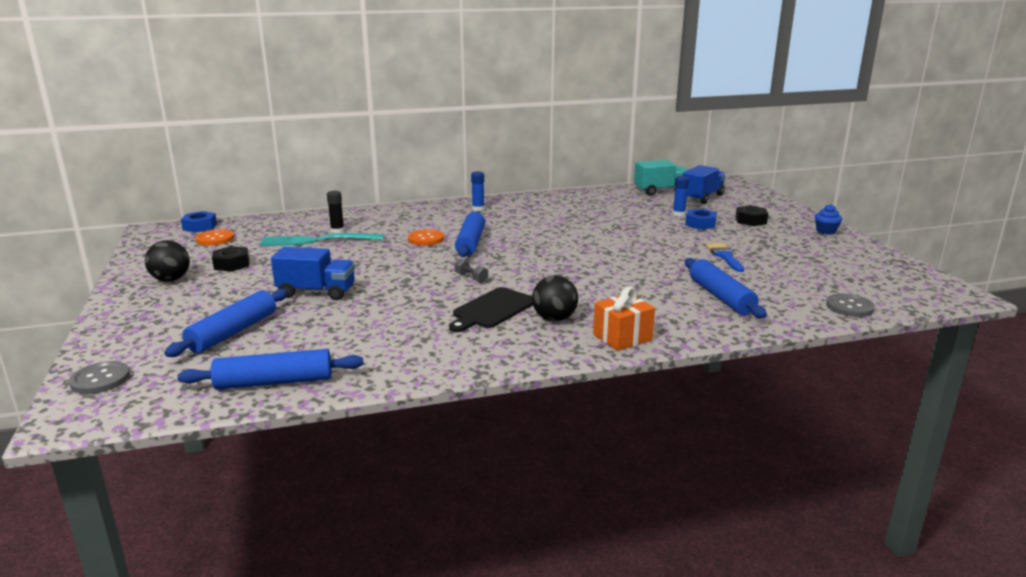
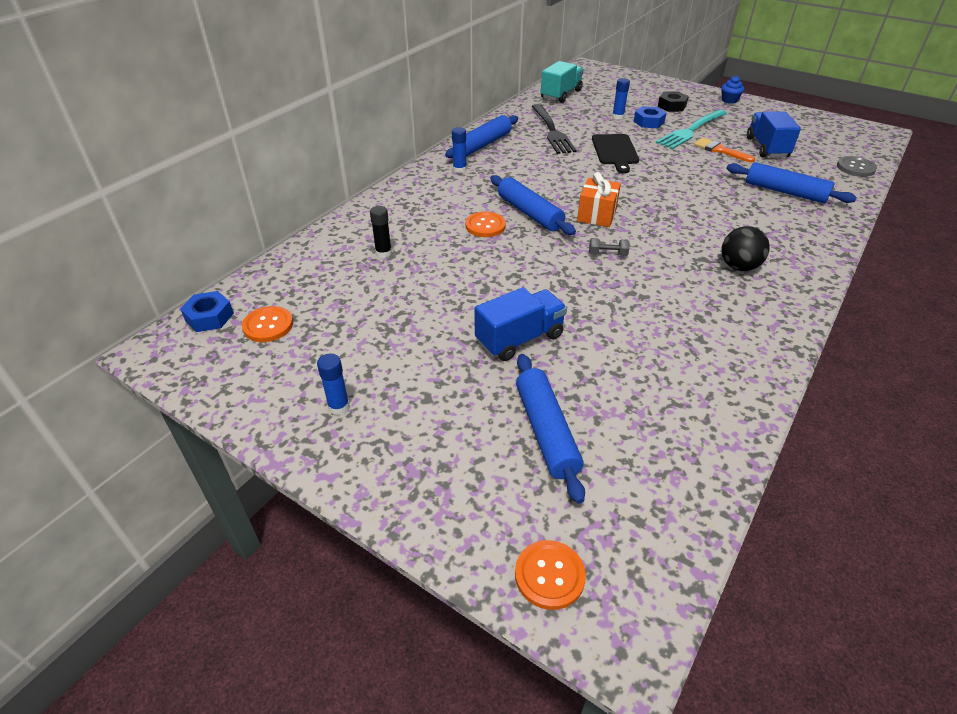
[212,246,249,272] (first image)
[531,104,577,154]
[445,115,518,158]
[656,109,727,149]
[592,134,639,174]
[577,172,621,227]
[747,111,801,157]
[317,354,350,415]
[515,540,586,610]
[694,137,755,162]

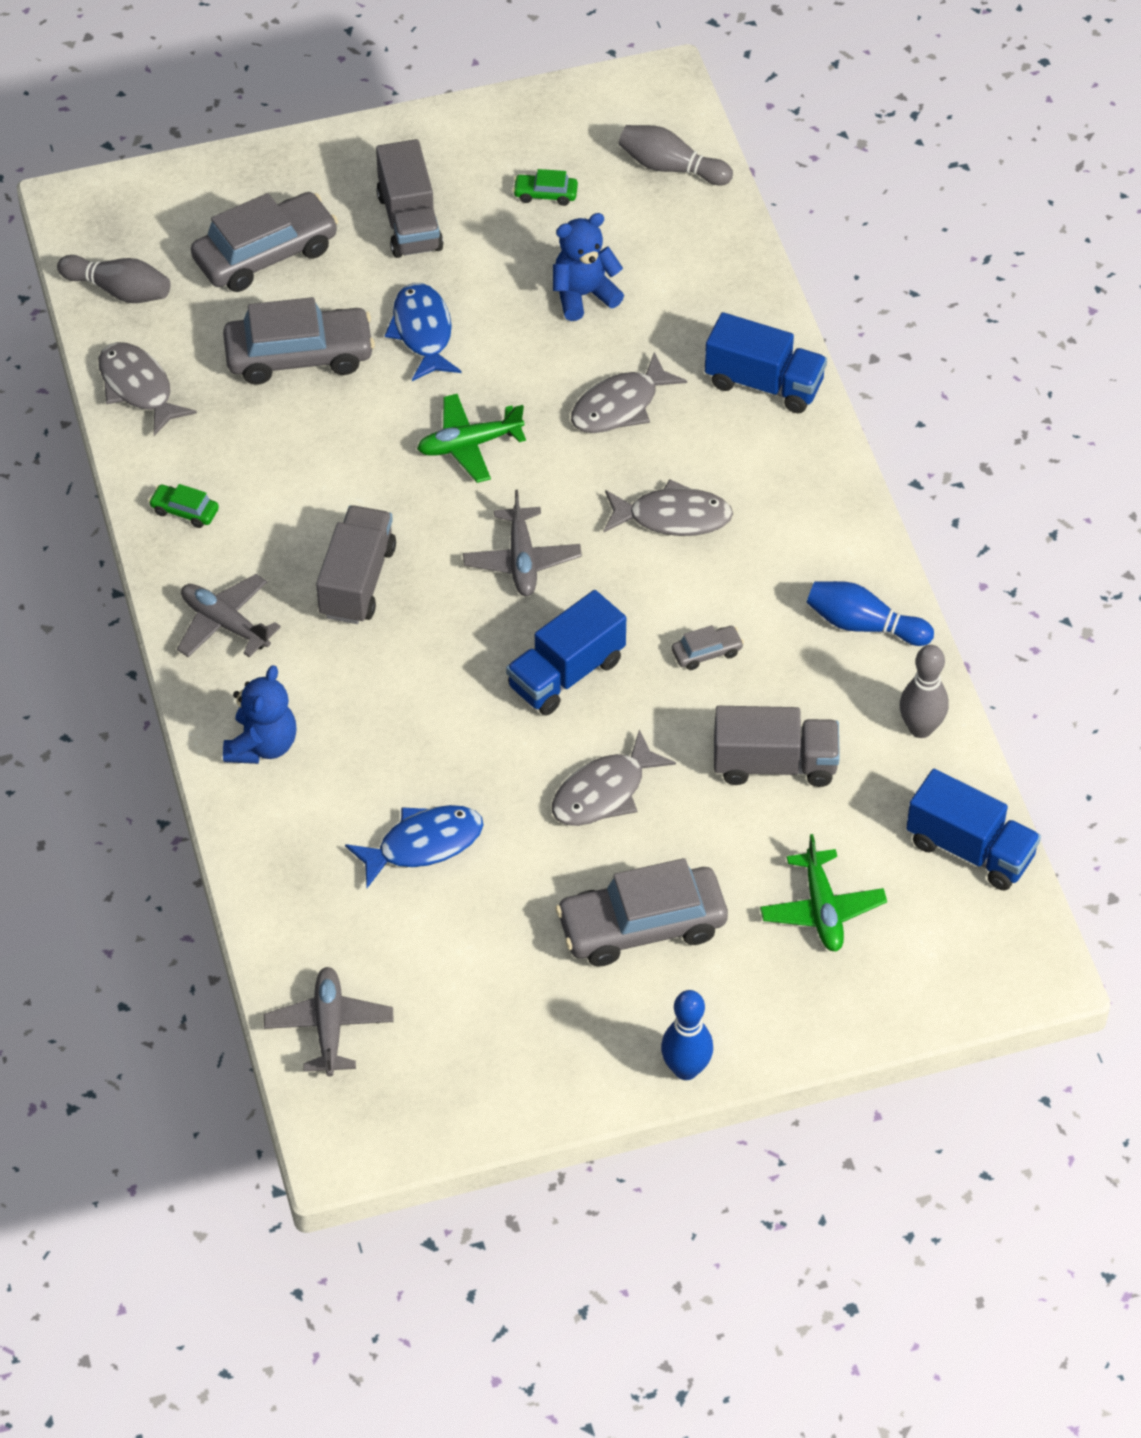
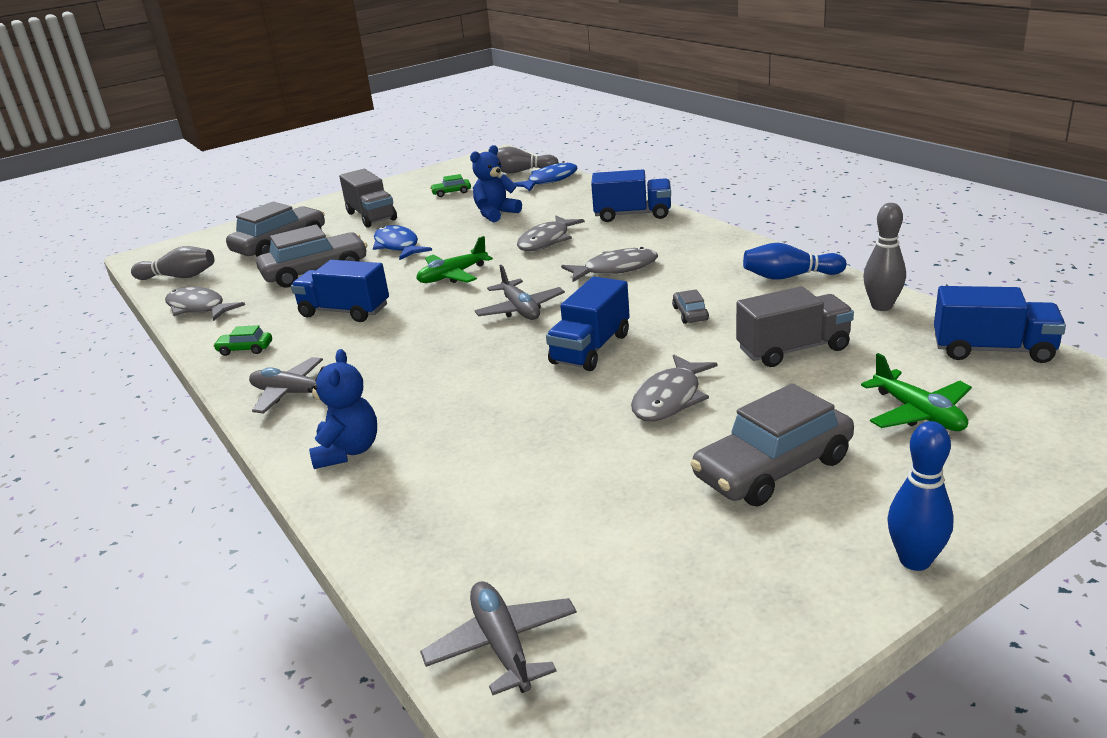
[316,506,396,624] (first image)
[291,260,389,322]
[514,161,577,191]
[672,289,709,324]

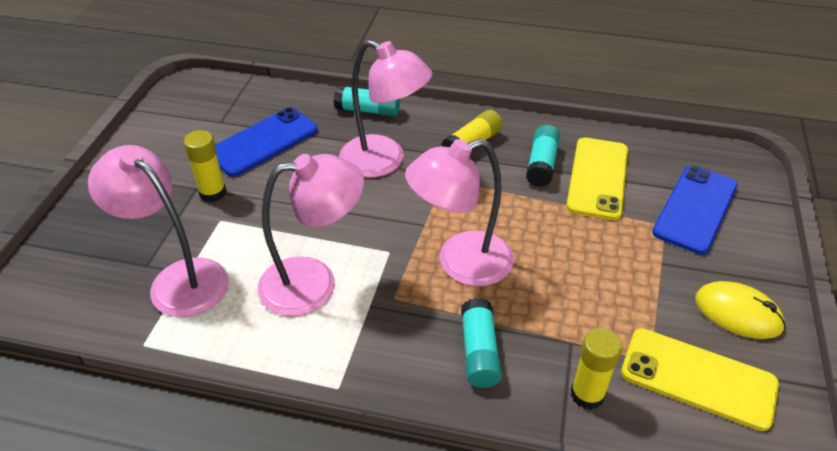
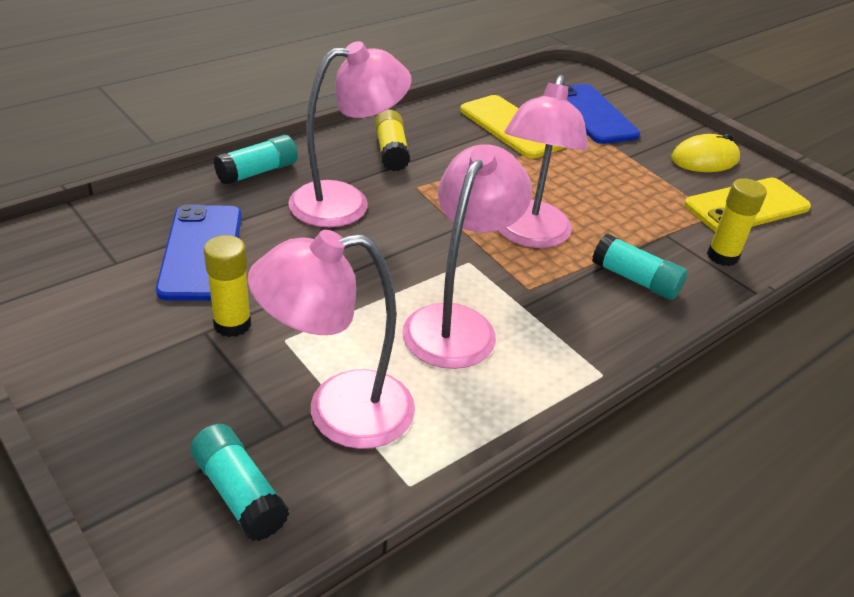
[190,424,290,541]

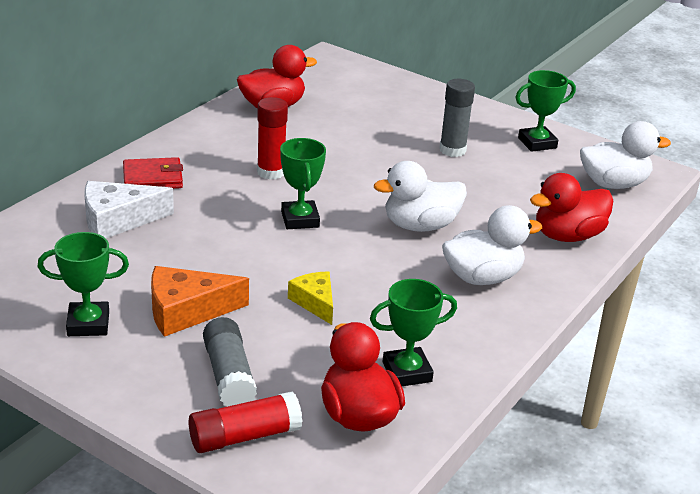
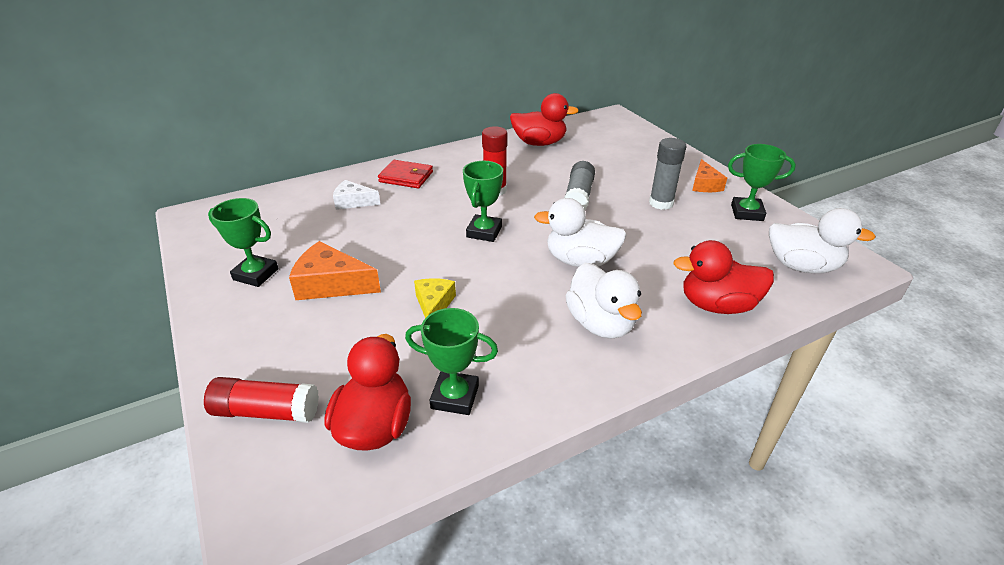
[692,159,727,192]
[564,161,595,210]
[565,263,642,339]
[333,180,380,210]

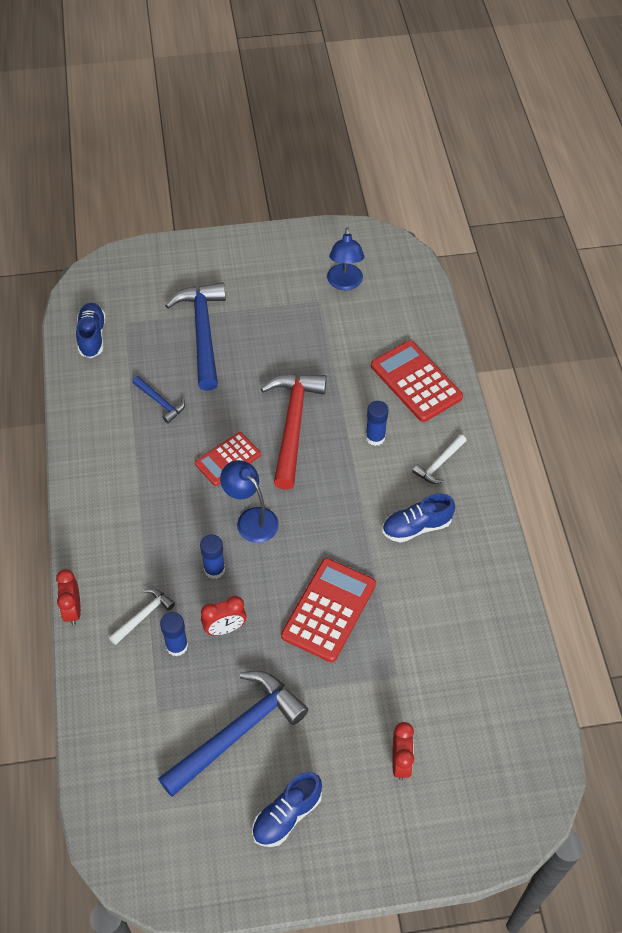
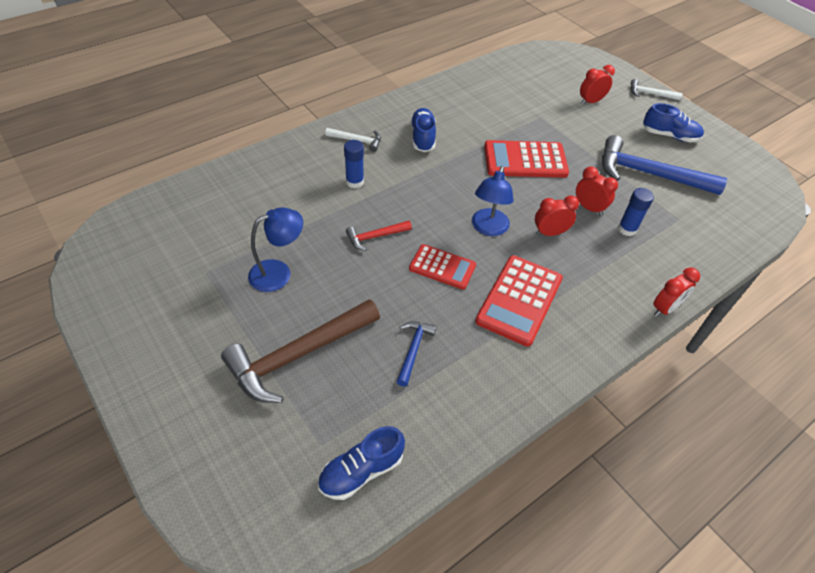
[631,79,683,101]
[248,207,303,292]
[475,255,563,347]
[535,195,579,236]
[221,299,380,403]
[410,108,436,152]
[346,221,412,251]

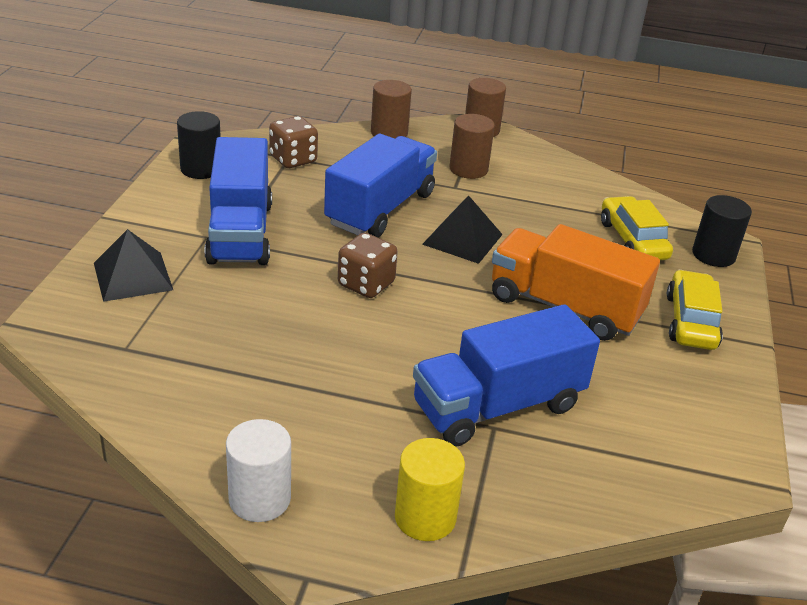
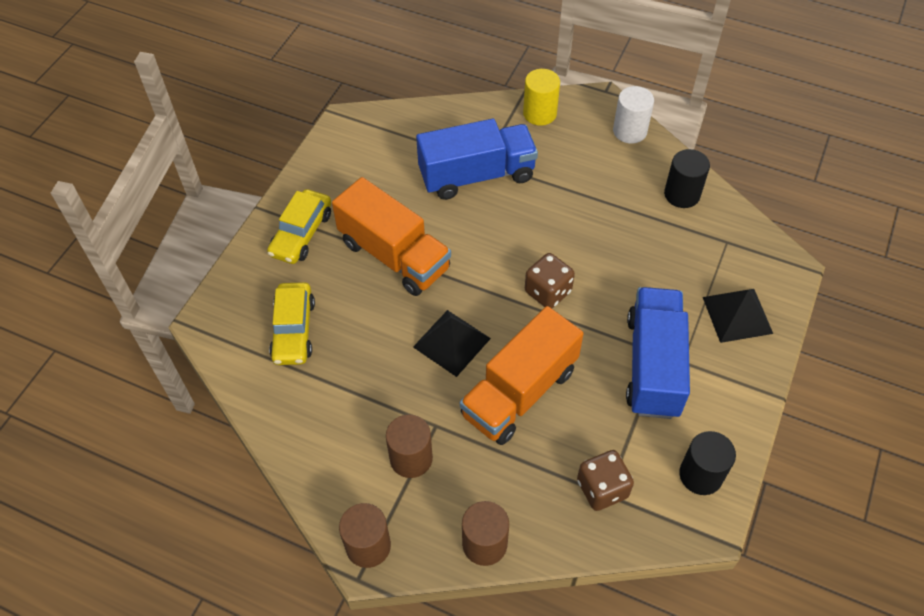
[664,149,710,208]
[460,306,584,445]

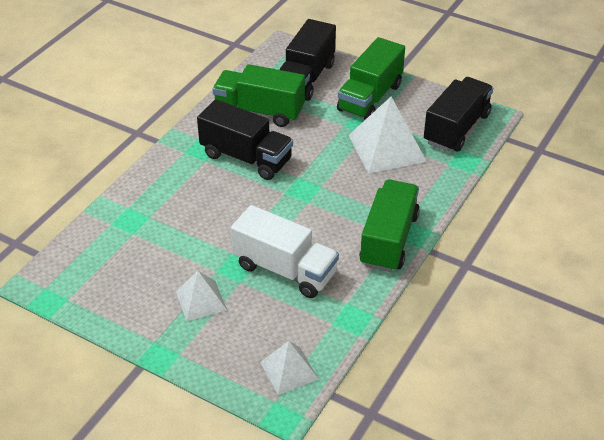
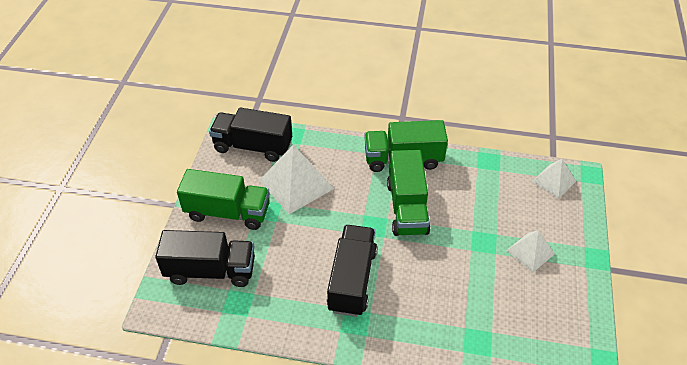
[231,205,339,298] (first image)
[387,150,430,236]

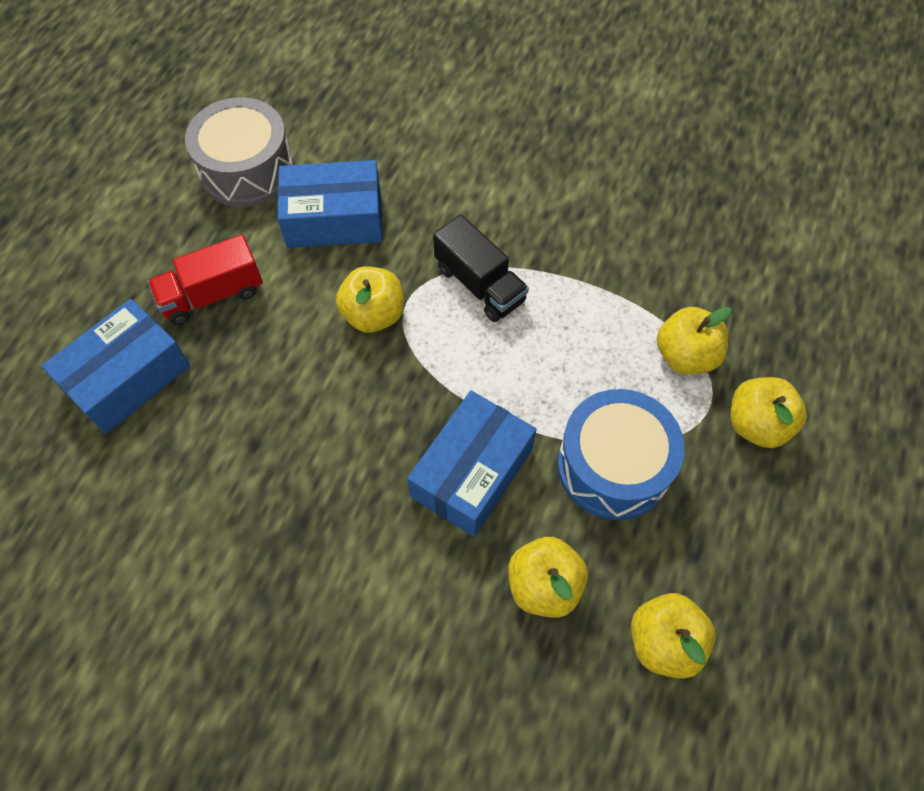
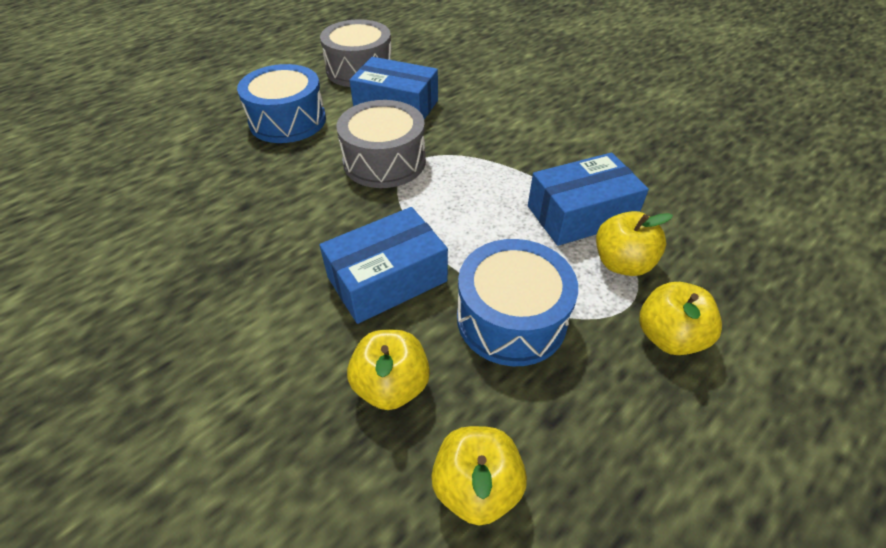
[433,215,529,322] (first image)
[528,153,649,246]
[237,64,326,143]
[336,100,426,188]

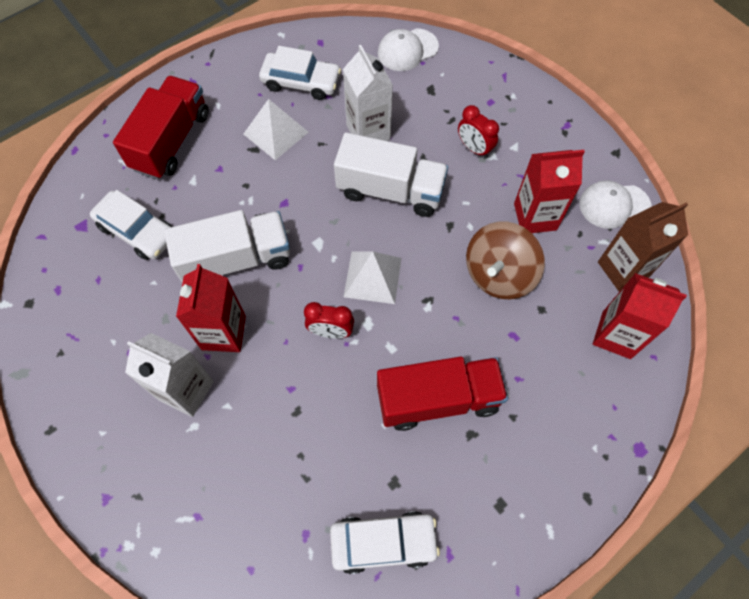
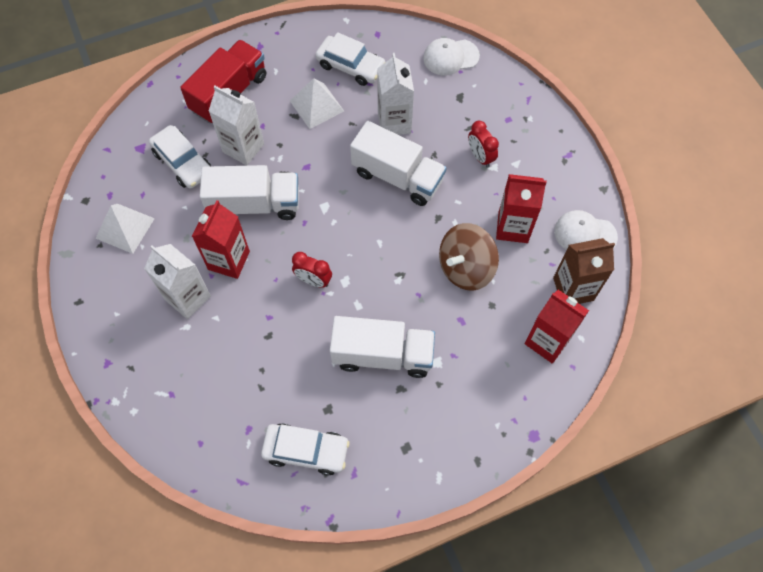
[209,86,264,166]
[95,204,155,254]
[330,316,435,378]

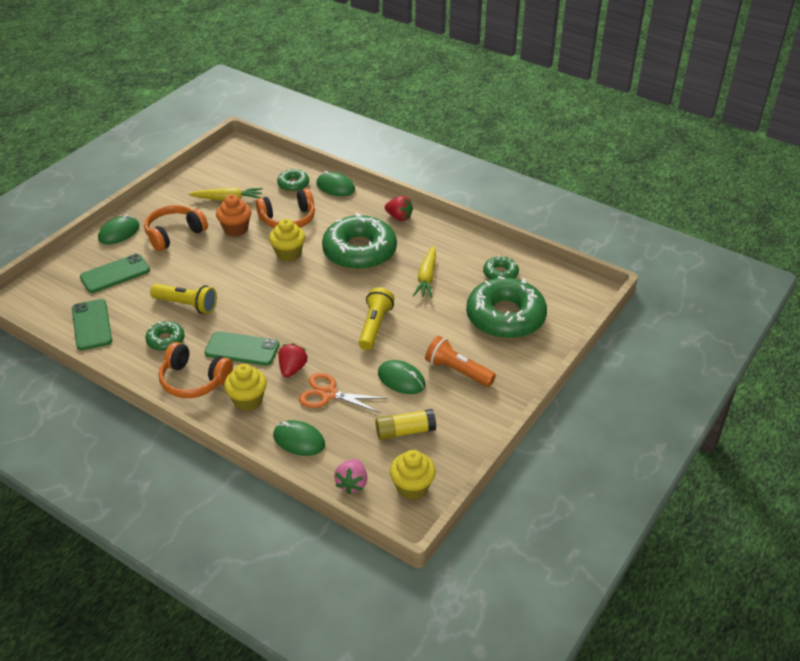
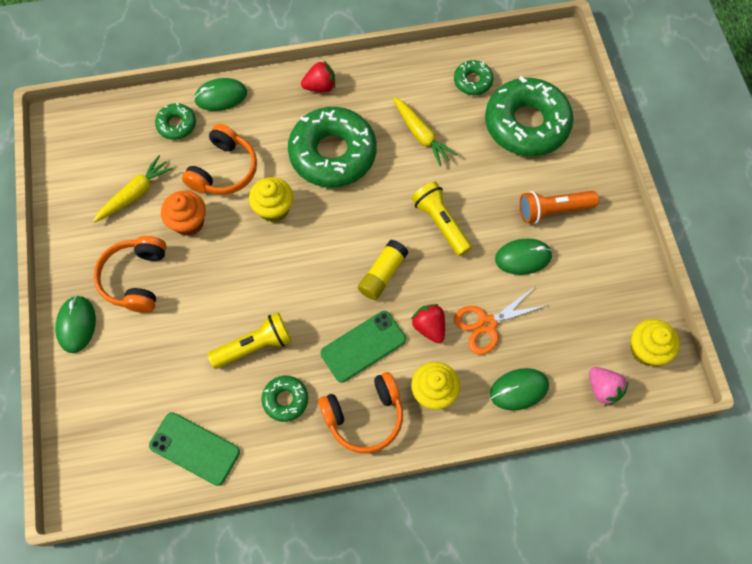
[80,254,150,293] (first image)
[358,240,408,300]

